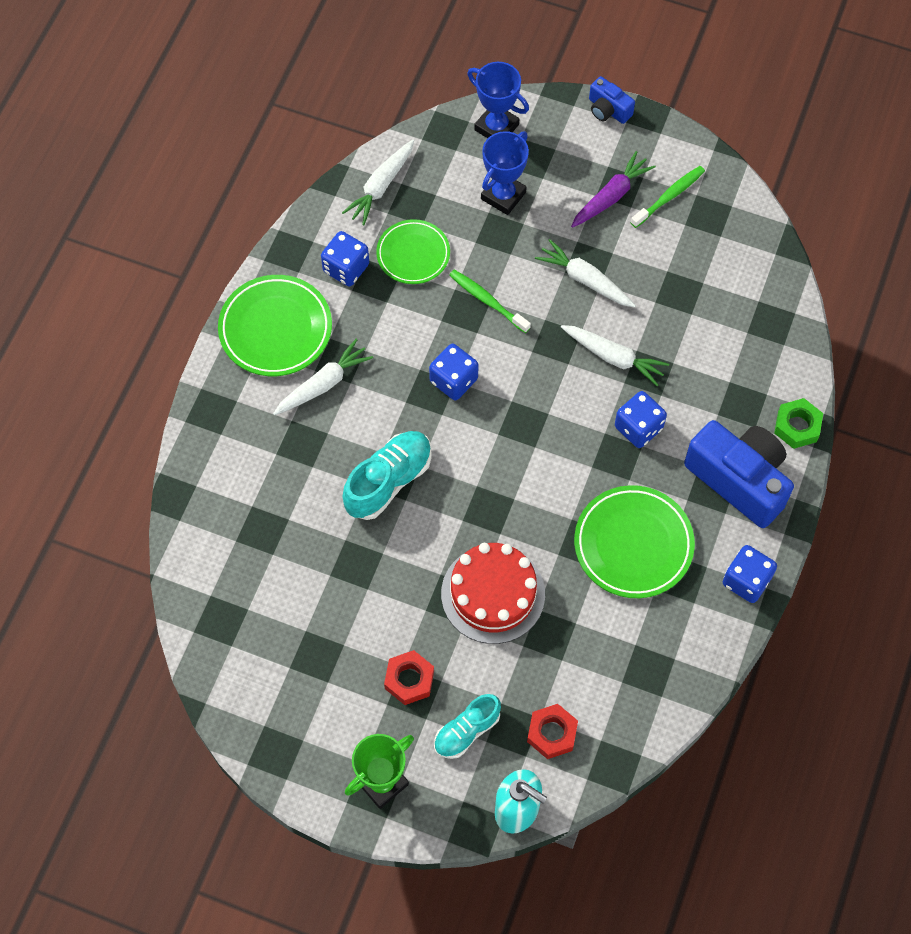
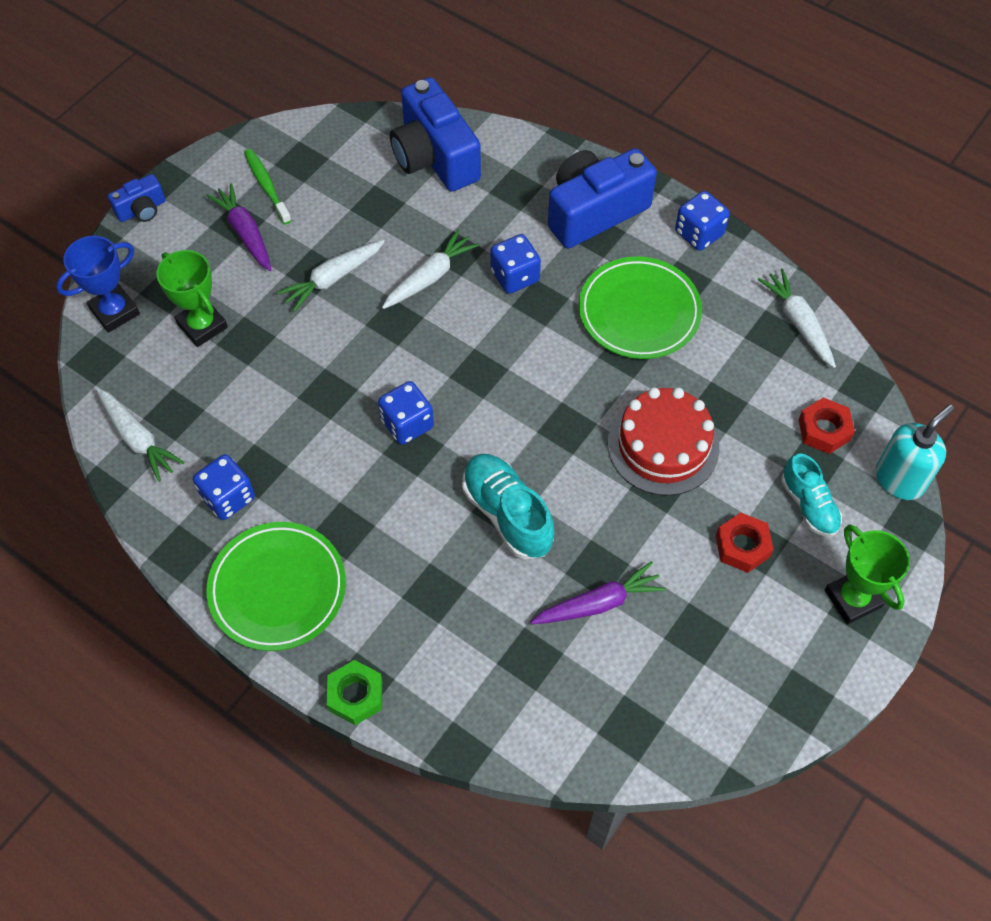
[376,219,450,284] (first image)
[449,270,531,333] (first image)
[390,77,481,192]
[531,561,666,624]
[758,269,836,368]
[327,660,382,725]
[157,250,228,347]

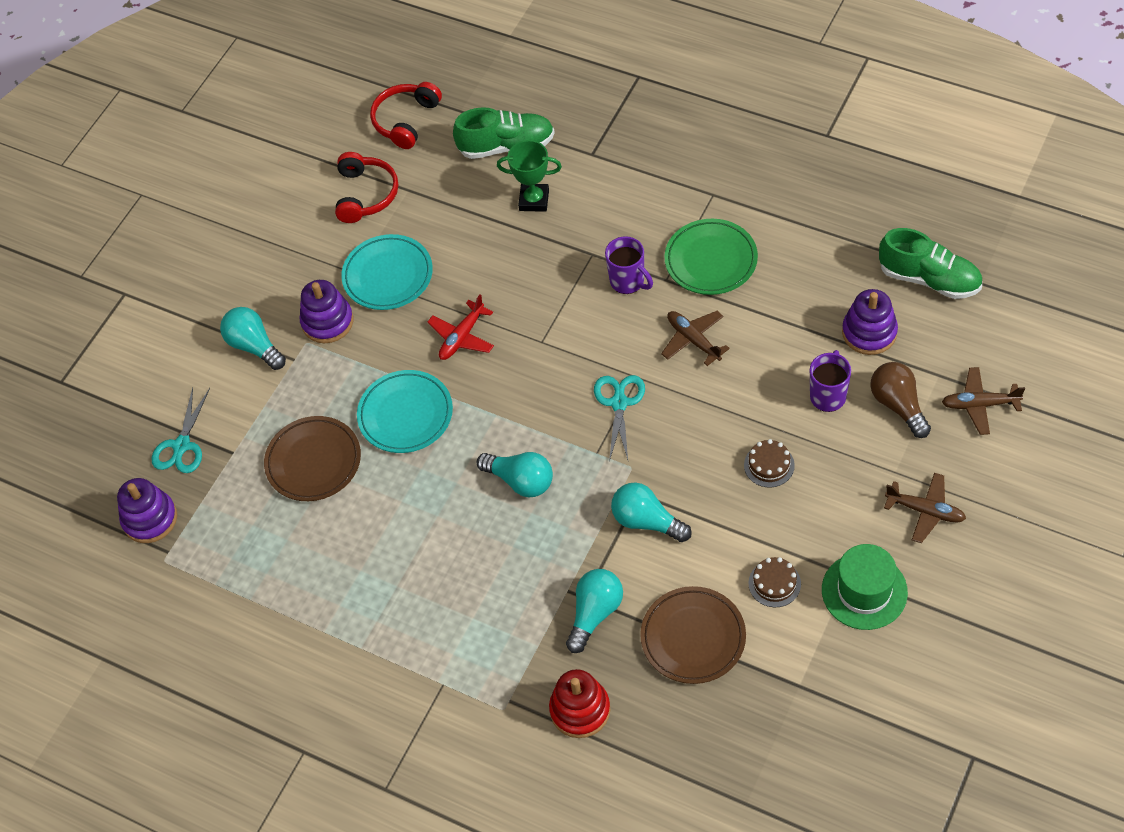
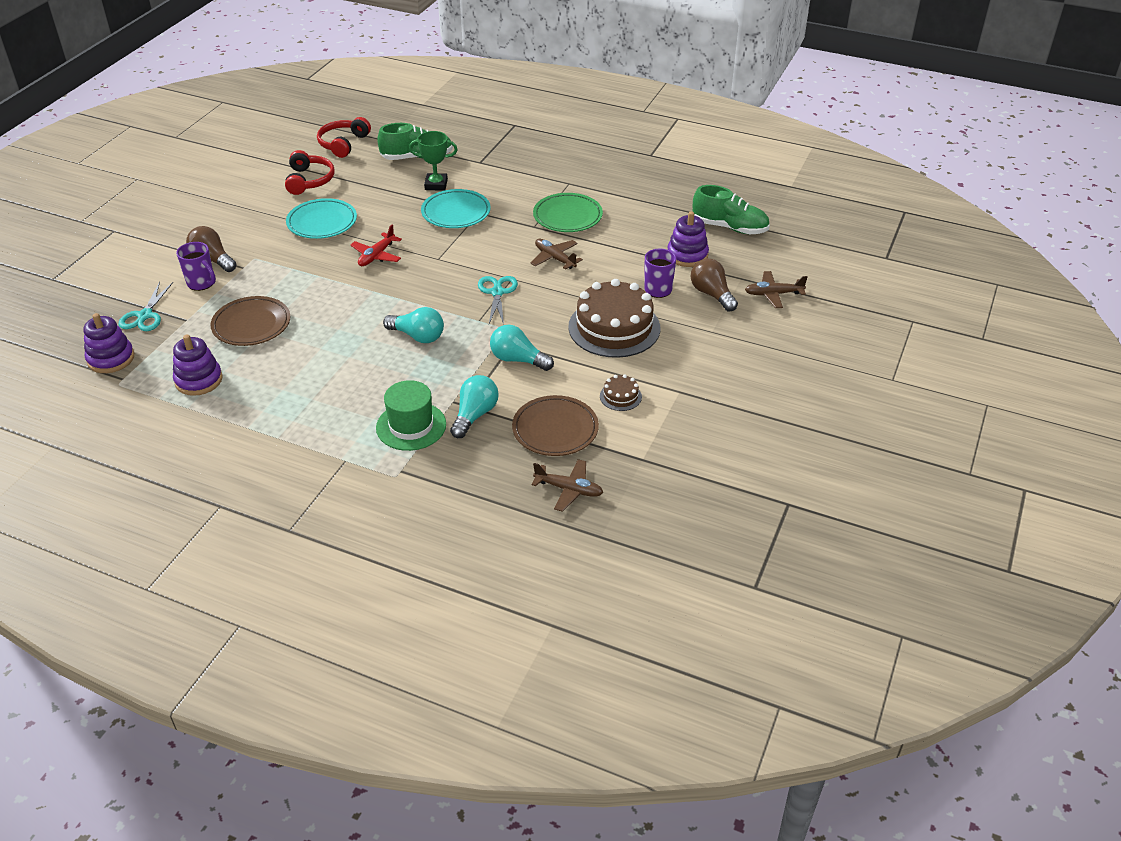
[549,669,610,738] (first image)
[173,334,223,396]
[421,189,491,228]
[176,242,216,291]
[376,380,446,451]
[531,459,603,512]
[186,226,236,272]
[568,279,660,358]

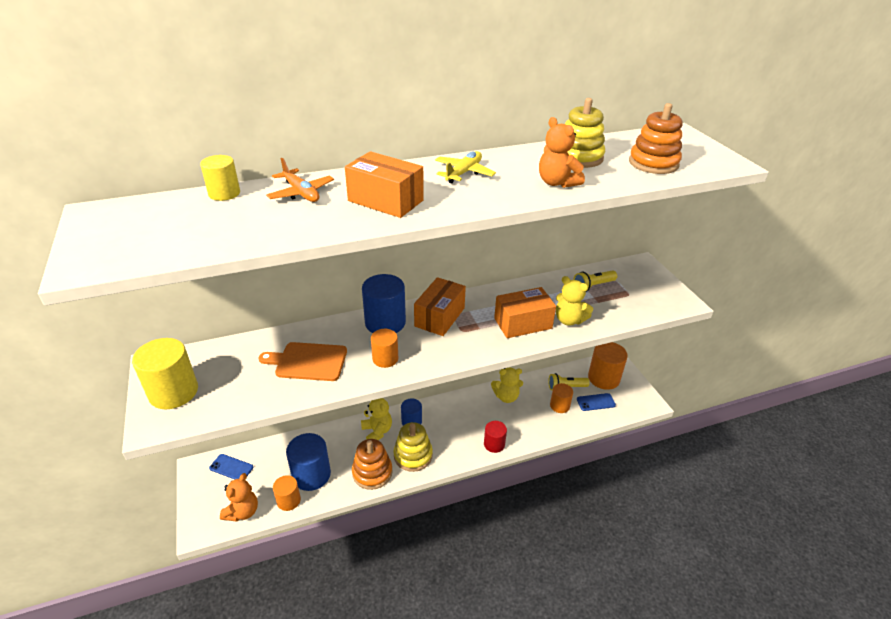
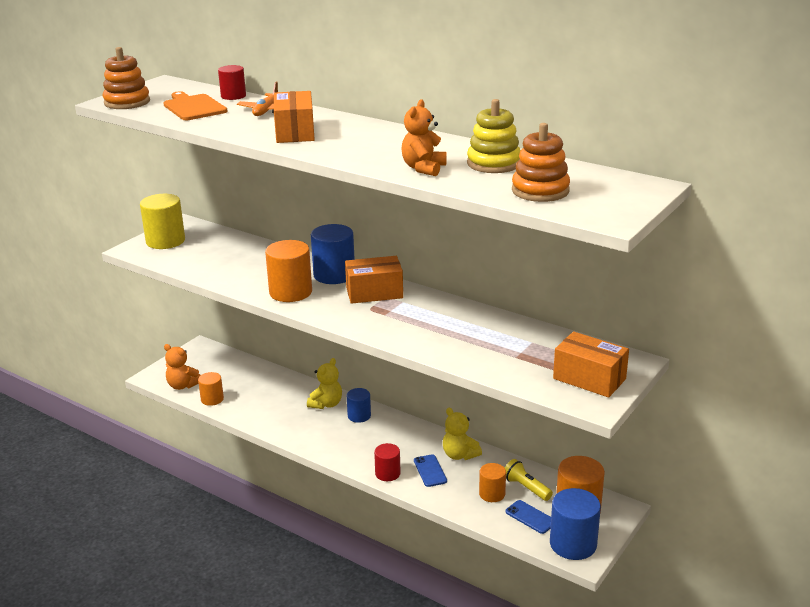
[393,422,433,472] (first image)
[435,151,496,184] (first image)
[556,276,593,326] (first image)
[573,270,617,292] (first image)
[414,454,447,487]
[163,91,227,120]
[550,488,601,560]
[102,47,150,109]
[553,331,629,398]
[218,65,246,100]
[164,344,201,390]
[265,240,312,302]

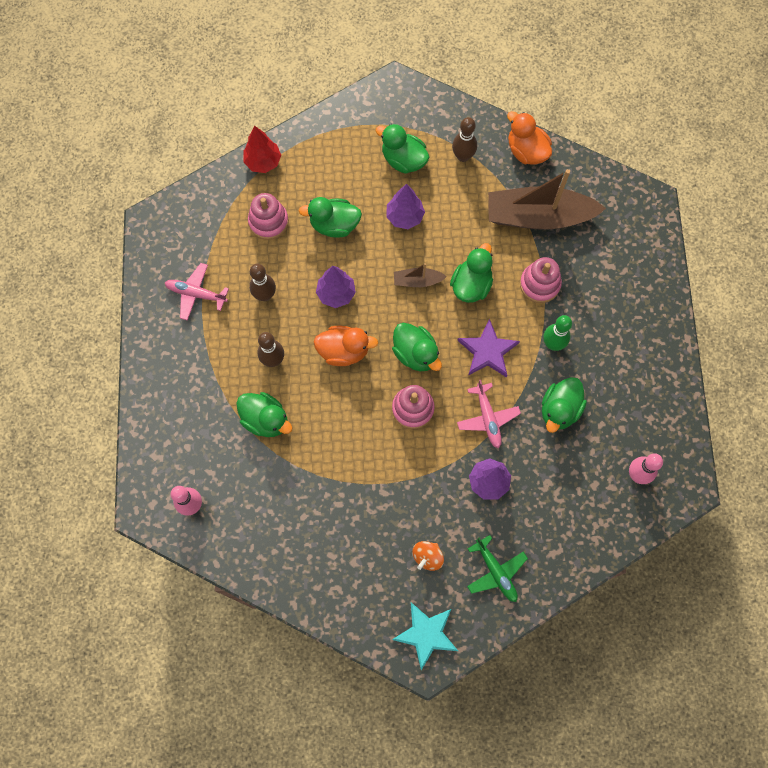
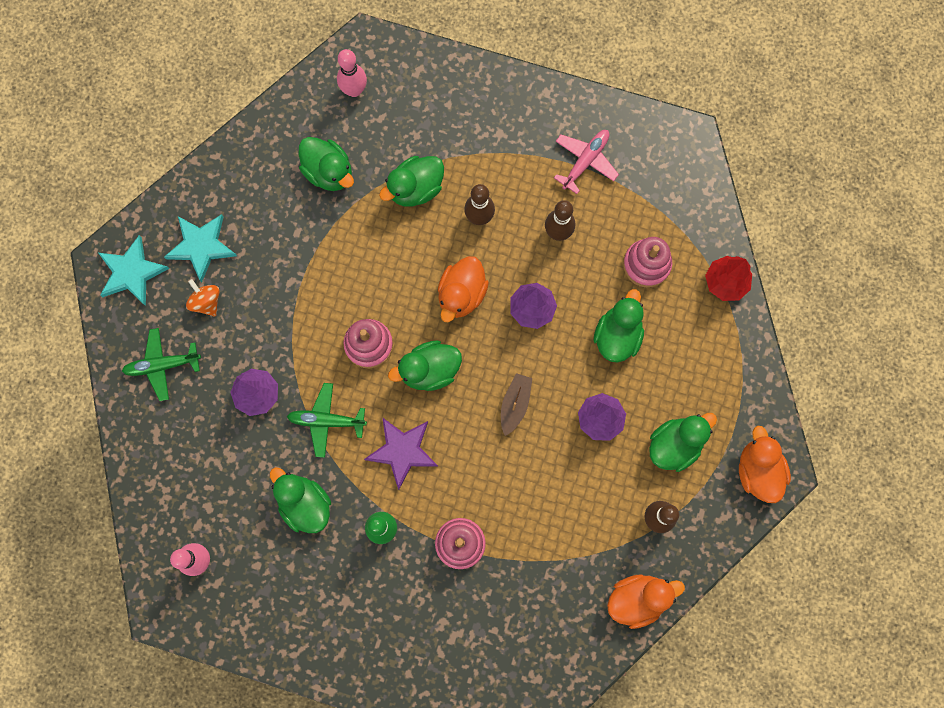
[488,169,606,230] (first image)
[164,214,237,283]
[739,426,791,503]
[299,137,354,191]
[287,383,367,458]

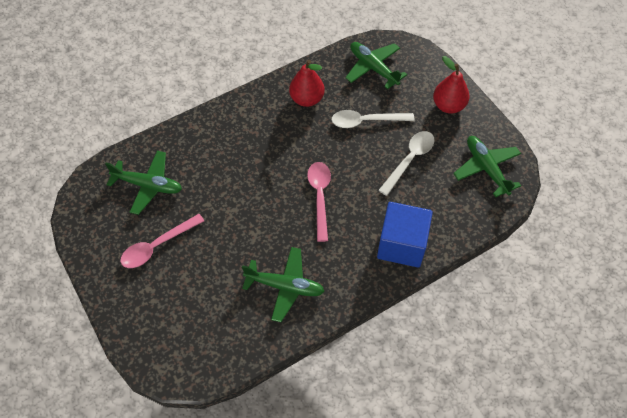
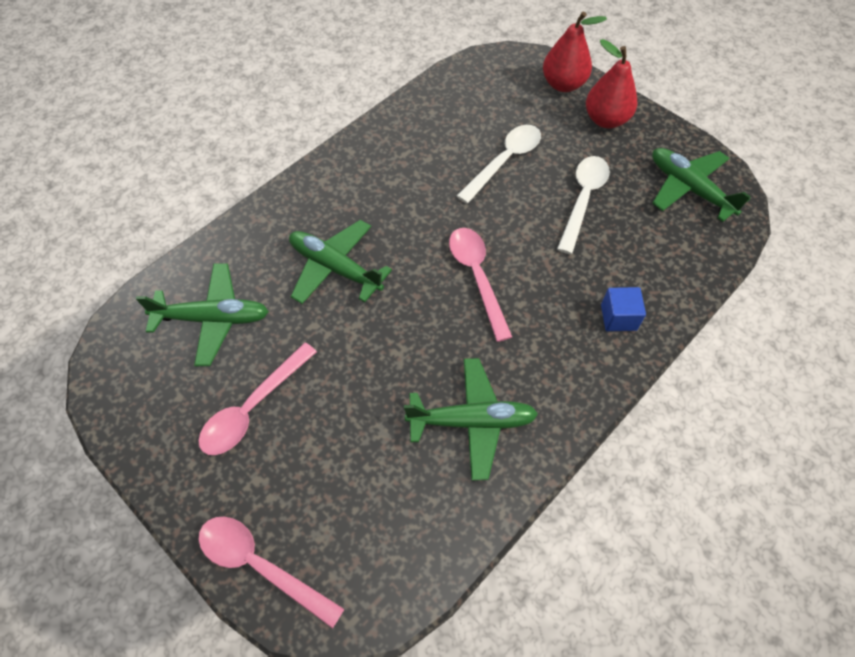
[199,517,345,629]
[543,12,607,92]
[289,220,392,304]
[457,125,541,204]
[601,287,646,331]

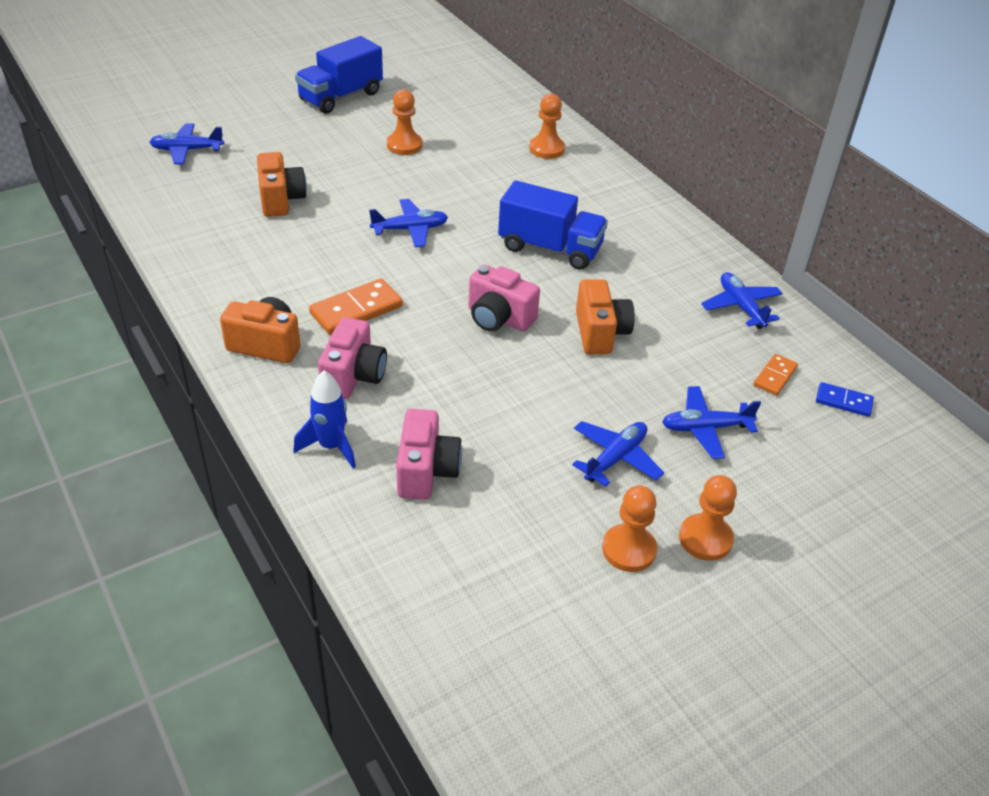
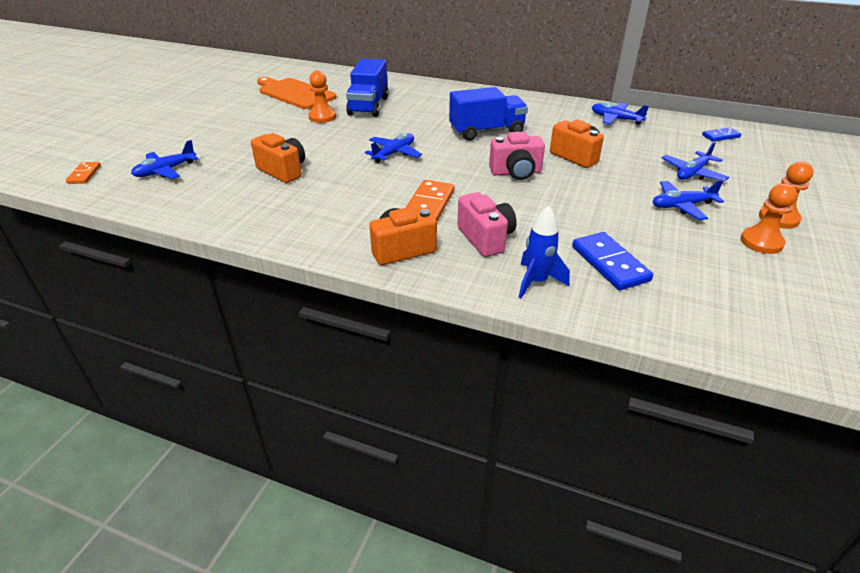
[529,94,565,159] (first image)
[257,77,337,109]
[346,59,389,117]
[66,162,101,184]
[572,232,653,290]
[653,180,724,220]

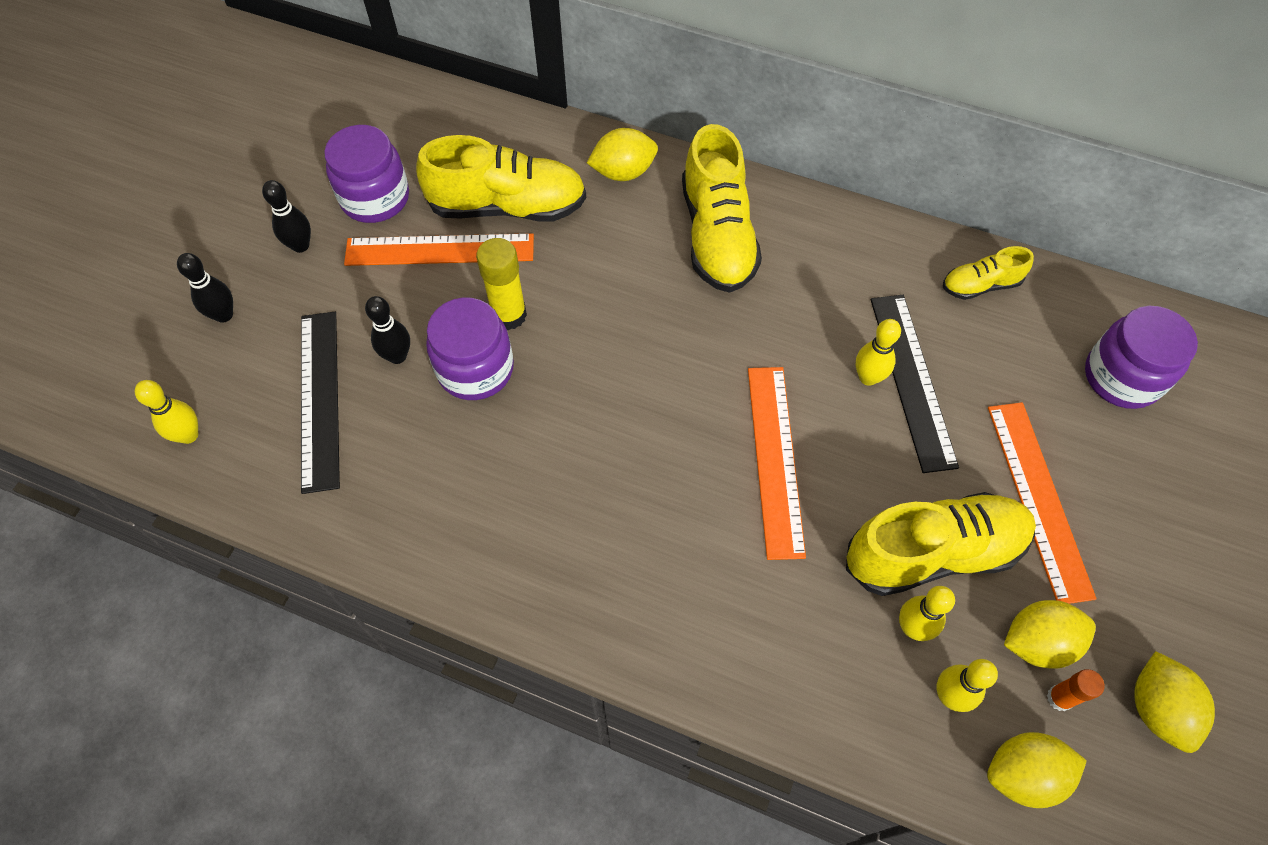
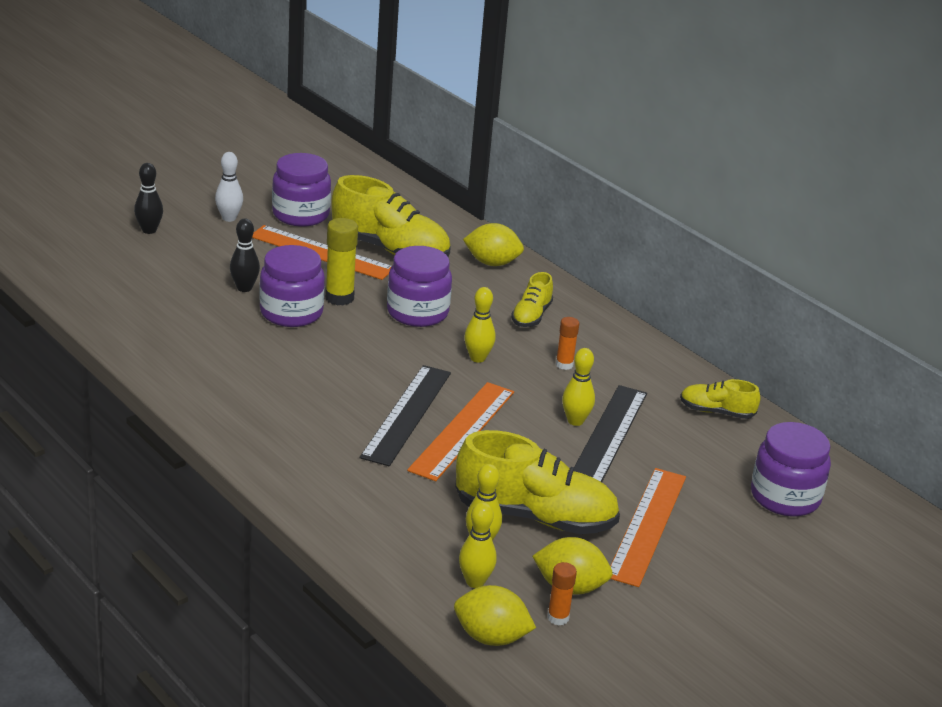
[1134,651,1215,753] (first image)
[387,246,452,327]
[556,317,579,370]
[464,287,496,363]
[360,365,451,466]
[215,152,243,222]
[511,272,553,327]

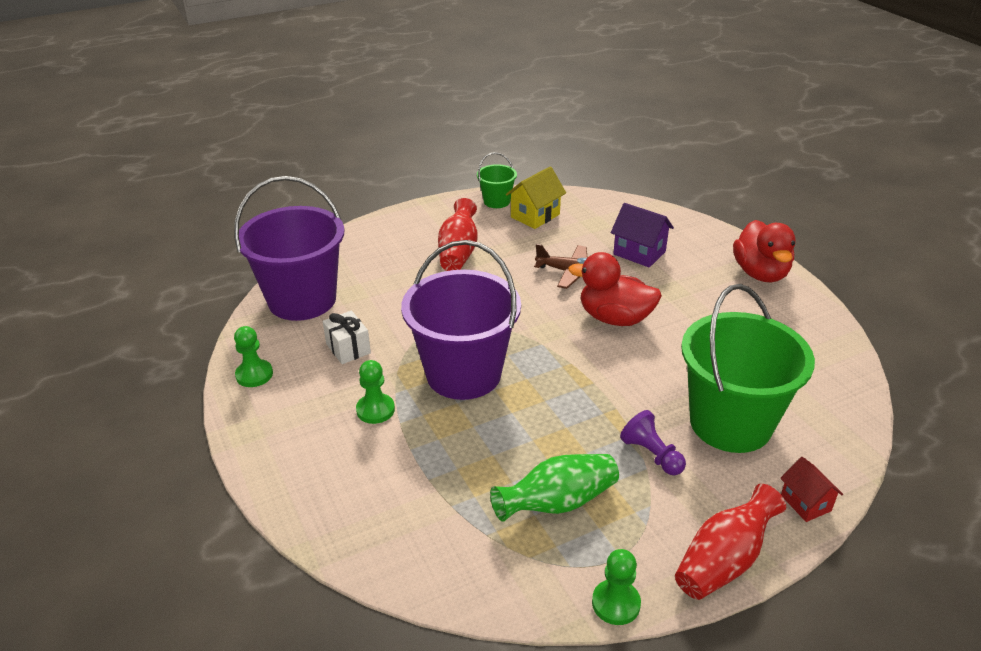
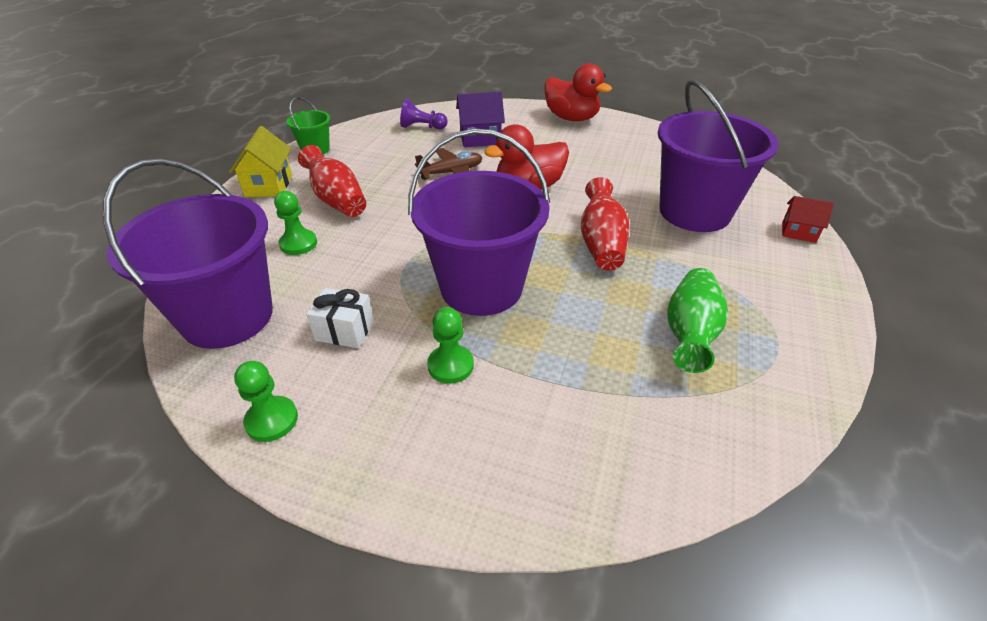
[229,126,292,197]
[274,191,317,255]
[400,99,448,130]
[581,177,629,270]
[658,80,779,232]

